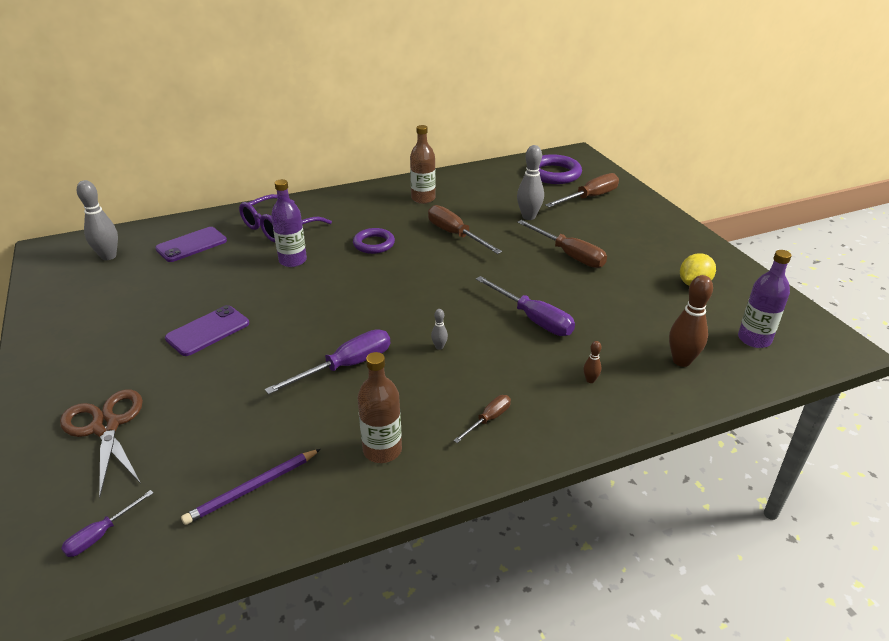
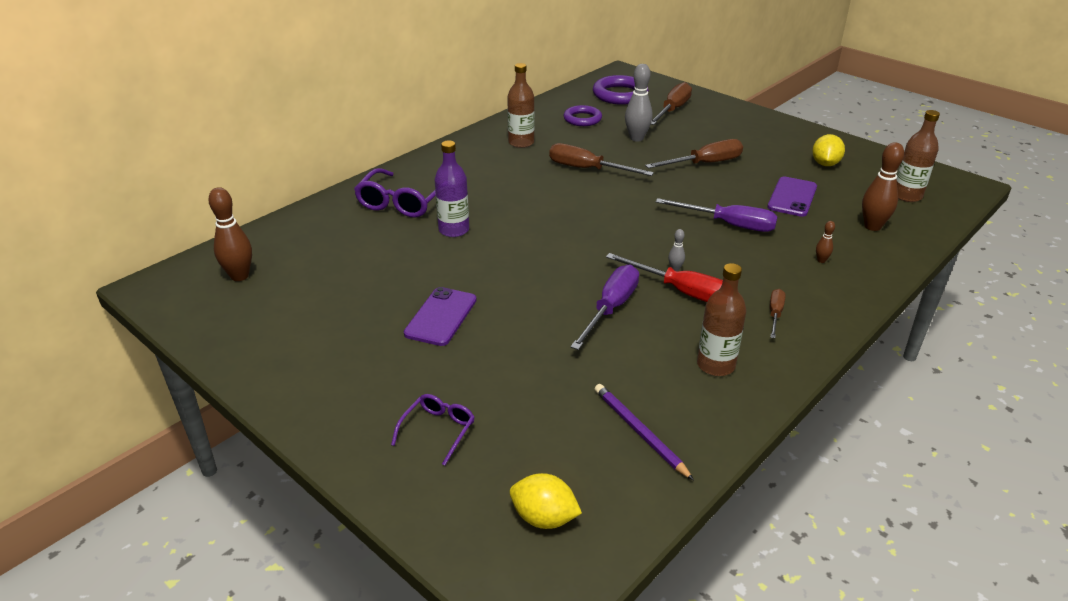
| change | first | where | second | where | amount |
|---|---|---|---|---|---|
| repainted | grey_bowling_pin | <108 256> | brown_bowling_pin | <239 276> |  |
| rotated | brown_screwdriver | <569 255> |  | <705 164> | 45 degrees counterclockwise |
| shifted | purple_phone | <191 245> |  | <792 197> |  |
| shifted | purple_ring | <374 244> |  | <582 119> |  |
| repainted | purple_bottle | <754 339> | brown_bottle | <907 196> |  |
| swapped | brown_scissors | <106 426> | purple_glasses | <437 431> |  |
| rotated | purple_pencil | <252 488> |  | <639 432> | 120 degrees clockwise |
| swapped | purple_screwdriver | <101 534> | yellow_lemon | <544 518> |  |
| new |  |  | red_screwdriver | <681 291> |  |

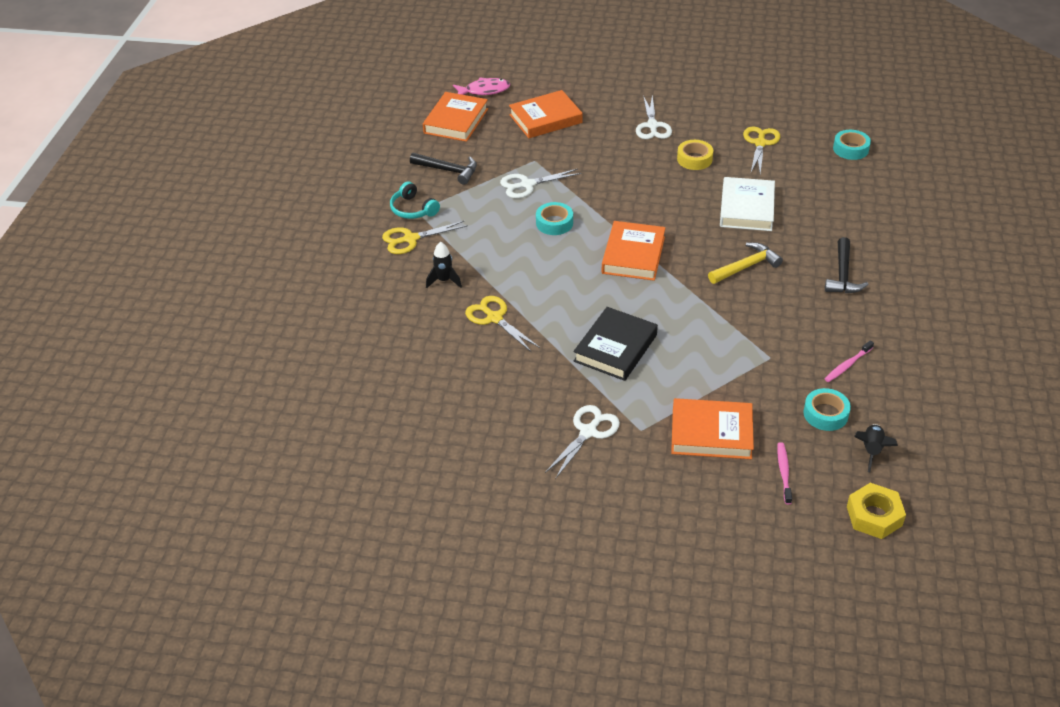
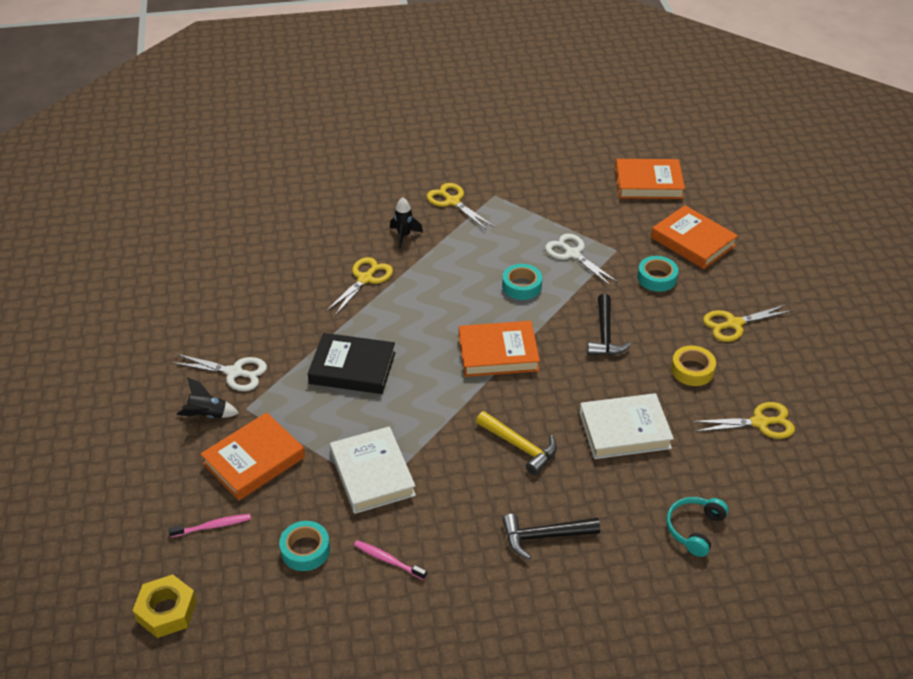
| change | first | where | second | where | amount |
|---|---|---|---|---|---|
| gone | pink_fish | <484 90> |  |  |  |
| repainted | white_scissors | <652 126> | yellow_scissors | <734 324> |  |
| shifted | turquoise_tape | <850 149> |  | <657 278> |  |
| shifted | black_hammer | <448 170> |  | <605 334> |  |
| shifted | turquoise_headphones | <413 209> |  | <694 529> |  |
| rotated | orange_book | <711 433> |  | <254 460> | 60 degrees clockwise |
| shifted | black_rocket | <871 451> |  | <207 415> |  |
| new |  |  | white_book | <372 474> |  |

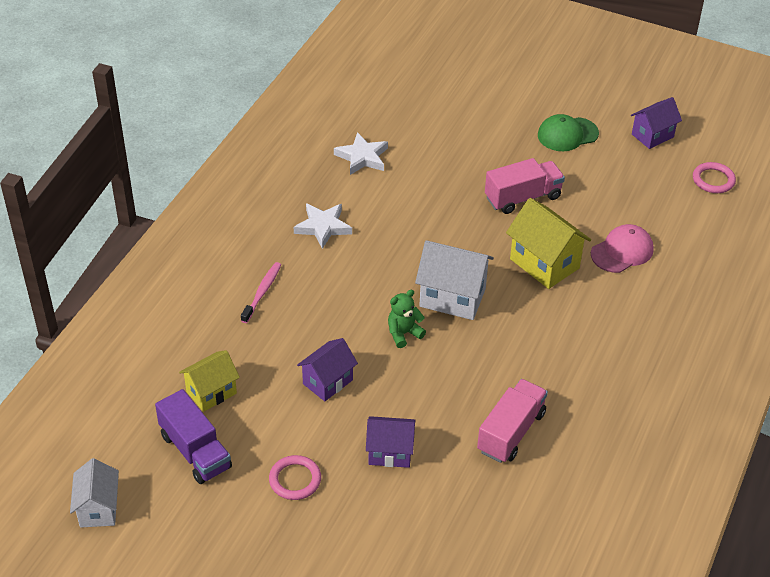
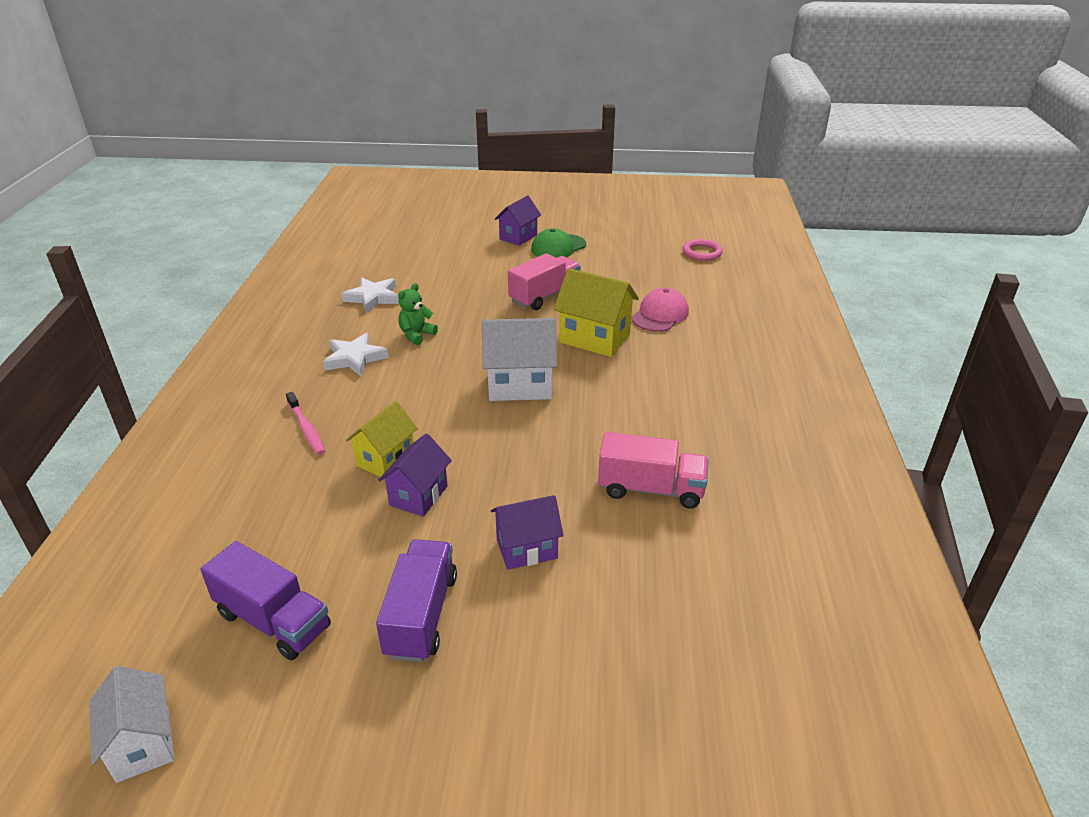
| change | first | where | second | where | amount |
|---|---|---|---|---|---|
| shifted | purple_house | <652 136> |  | <518 237> |  |
| rotated | pink_toothbrush | <262 292> |  | <306 429> | 150 degrees clockwise |
| shifted | green_teddy_bear | <403 333> |  | <416 335> |  |
| shifted | yellow_house | <211 392> |  | <385 459> |  |
| rotated | pink_truck | <511 432> |  | <651 489> | 90 degrees clockwise |
| swapped | pink_ring | <295 480> | purple_truck | <421 615> |  |

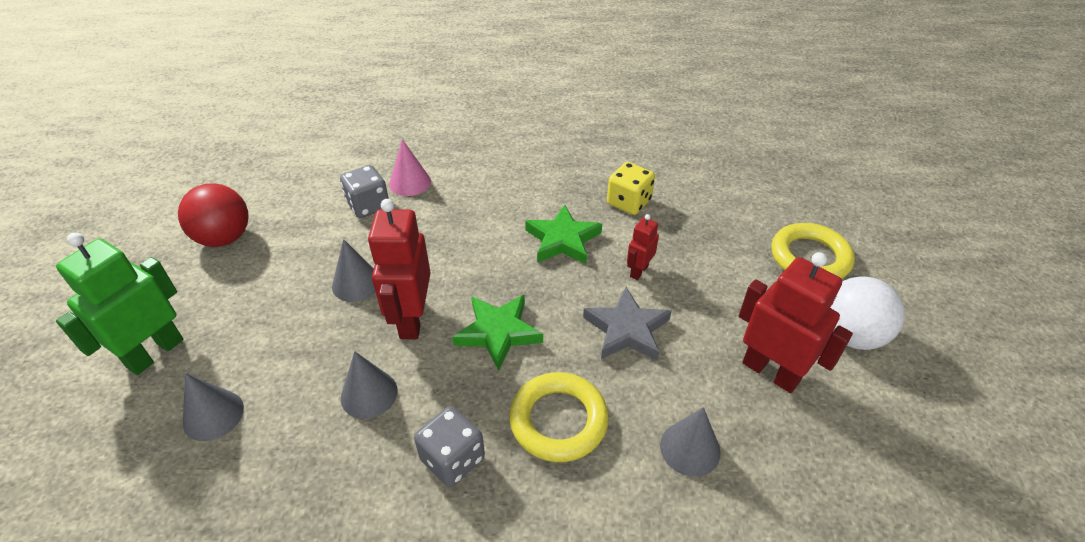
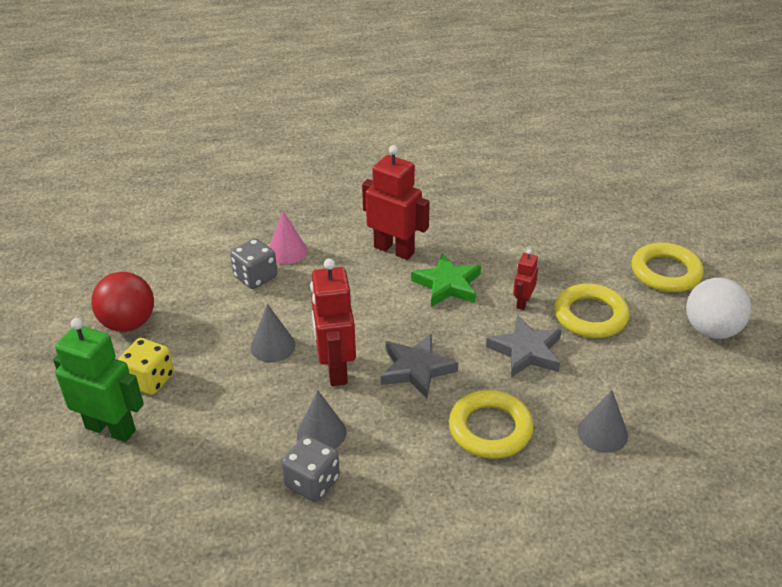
| change | first | where | second | where | amount |
|---|---|---|---|---|---|
| shifted | yellow_dice | <628 202> |  | <150 380> |  |
| rotated | green_robot | <155 353> |  | <111 429> | 90 degrees clockwise |
| shifted | red_robot | <770 372> |  | <394 250> |  |
| repainted | green_star | <498 333> | grey_star | <416 369> |  |
| gone | grey_cone | <213 415> |  |  |  |
| shifted | grey_dice | <452 459> |  | <312 482> |  |
| new |  |  | yellow_ring | <590 315> |  |

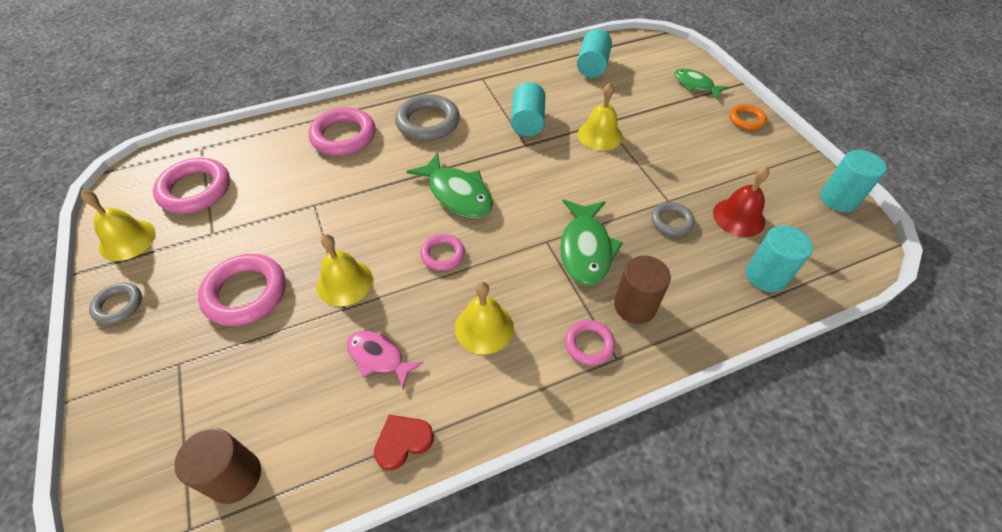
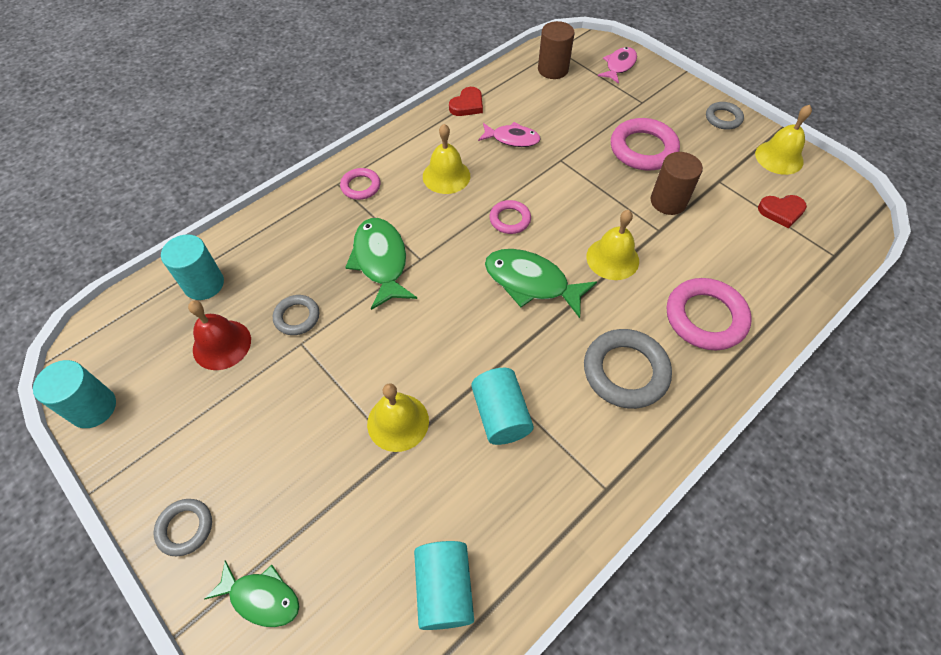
| change | first | where | second | where | amount |
|---|---|---|---|---|---|
| repainted | orange_ring | <746 120> | grey_ring | <185 528> |  |
| swapped | pink_ring | <195 190> | red_heart | <781 211> |  |
| shifted | yellow_bell | <344 282> |  | <612 258> |  |
| shifted | brown_cylinder | <635 306> |  | <668 201> |  |
| new |  |  | pink_fish | <619 66> |  |

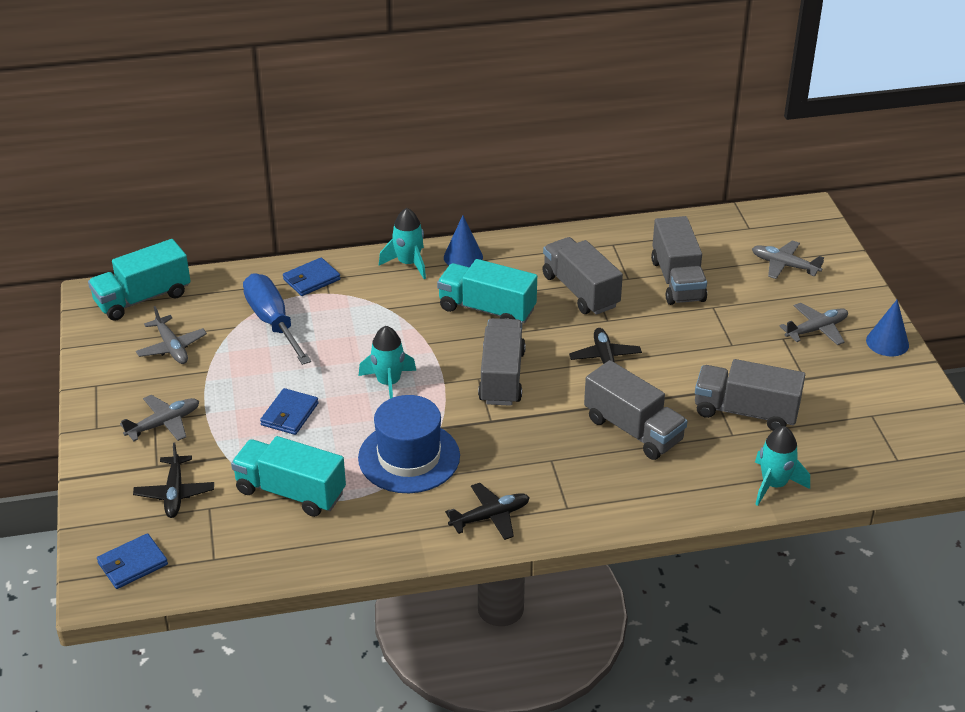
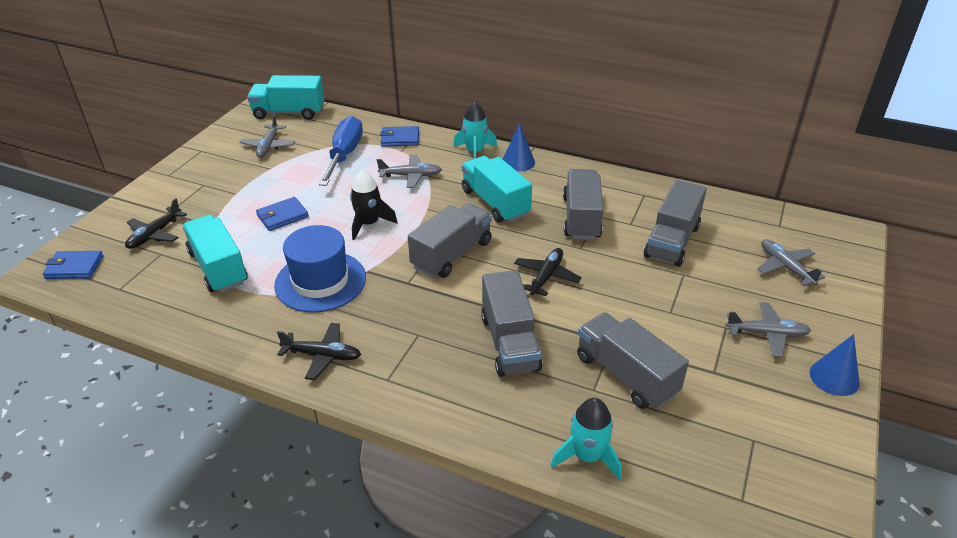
| change | first | where | second | where | amount |
|---|---|---|---|---|---|
| repainted | turquoise_rocket | <388 383> | black_rocket | <369 224> |  |
| shifted | grey_plane | <164 424> |  | <411 176> |  |

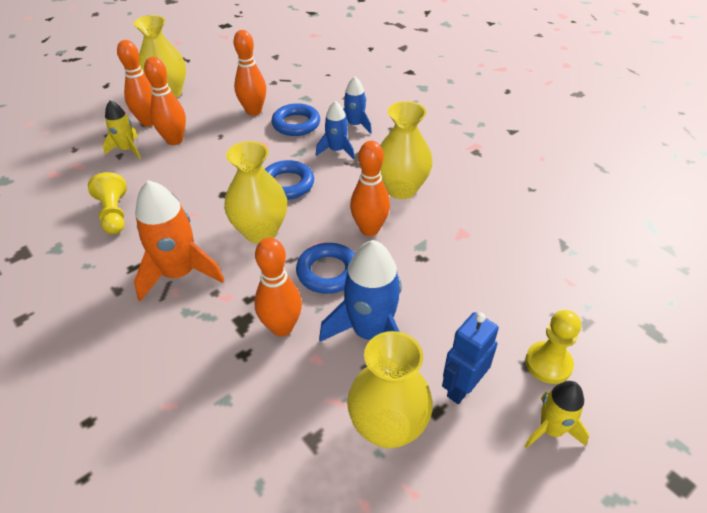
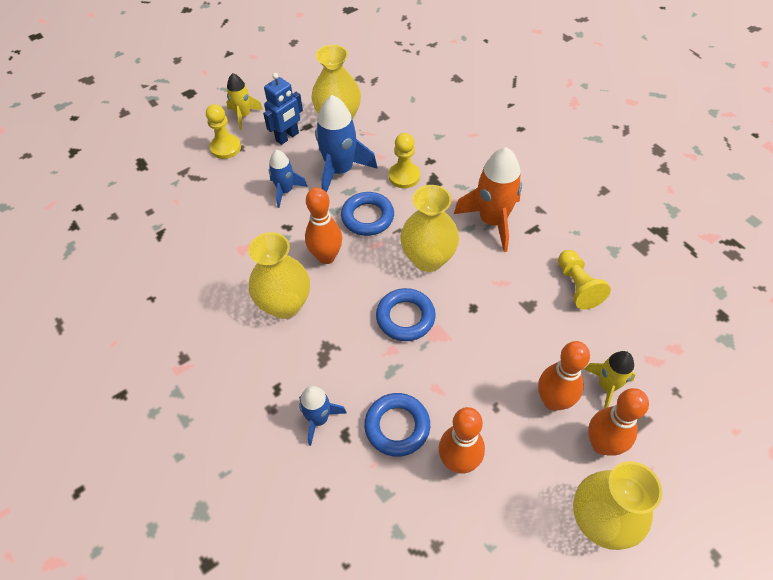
| change | first | where | second | where | amount |
|---|---|---|---|---|---|
| shifted | blue_rocket | <337 150> |  | <285 191> |  |
| swapped | orange_bowling_pin | <282 327> | yellow_pawn | <404 176> |  |

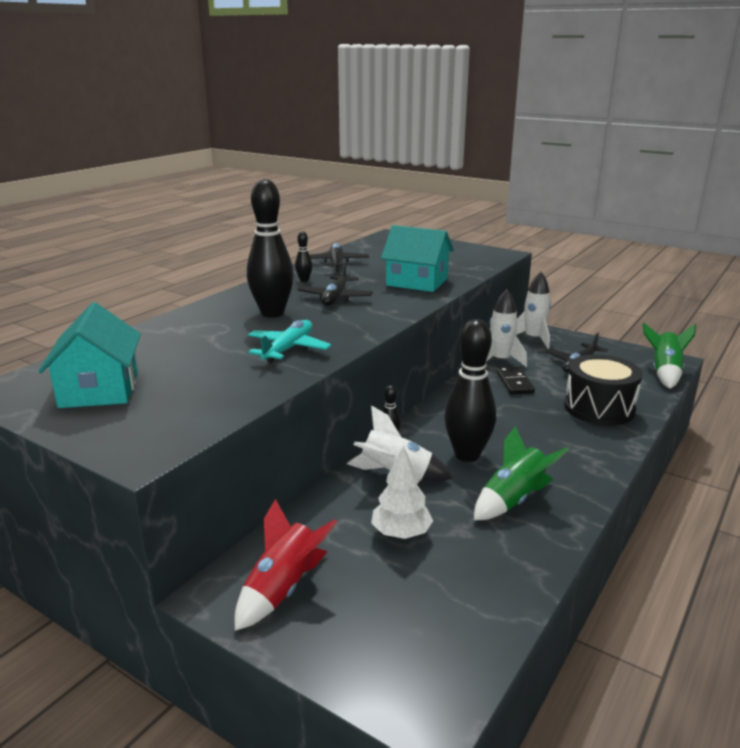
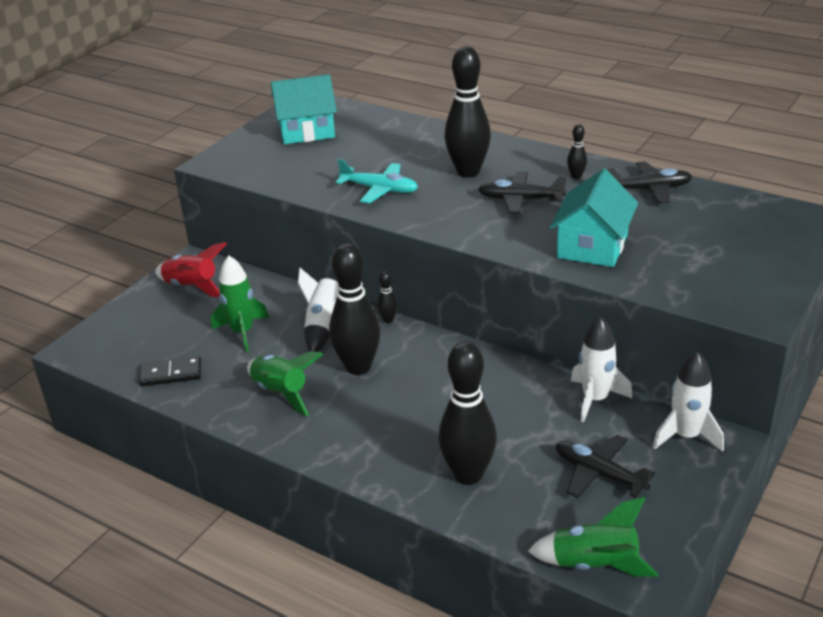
| change | first | where | second | where | amount |
|---|---|---|---|---|---|
| swapped | black_drum | <599 408> | black_bowling_pin | <468 475> |  |
| shifted | black_domino | <514 383> |  | <171 374> |  |
| swapped | white_tree | <401 533> | green_rocket | <242 332> |  |

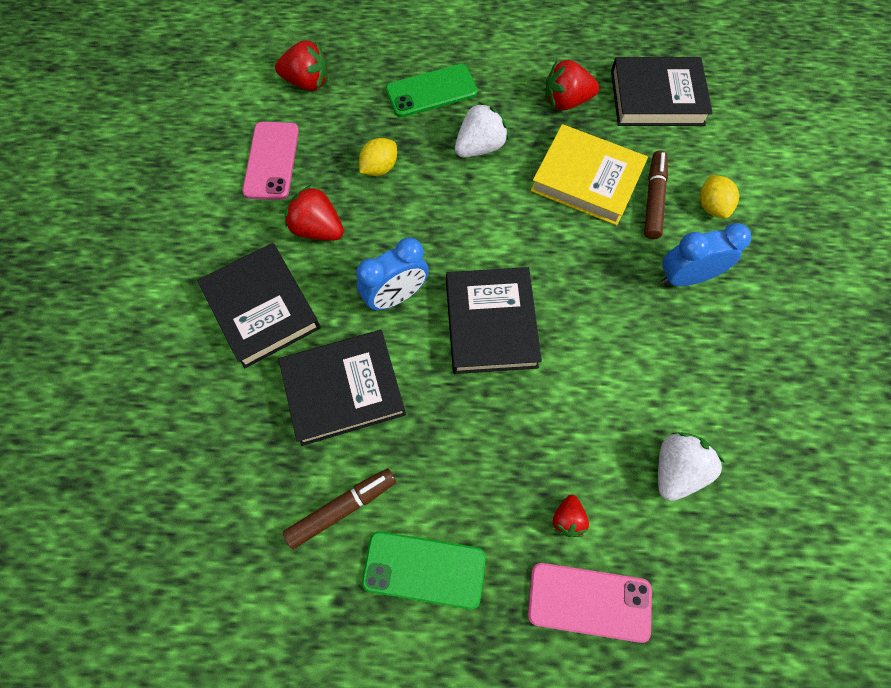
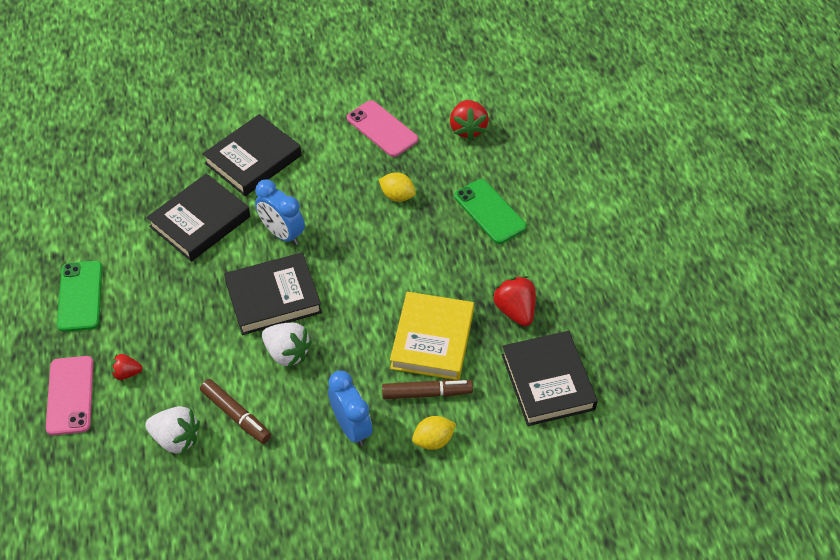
| change | first | where | second | where | amount |
|---|---|---|---|---|---|
| shifted | white_strawberry | <479 147> |  | <287 353> |  |
| rotated | pink_phone | <271 161> |  | <382 129> | 60 degrees clockwise |
| gone | red_strawberry | <318 229> |  |  |  |
| rotated | black_book | <344 389> |  | <200 221> | 75 degrees clockwise |
| shifted | brown_marker | <342 508> |  | <236 415> |  |

